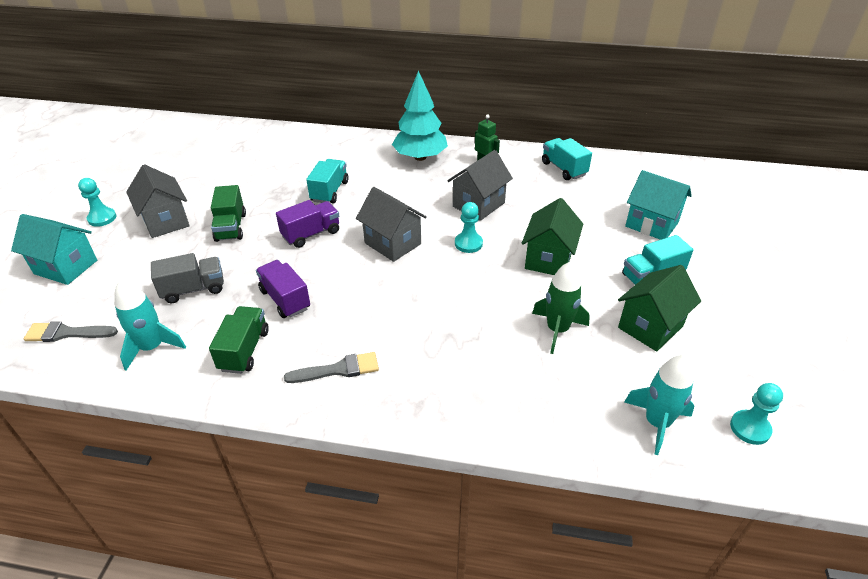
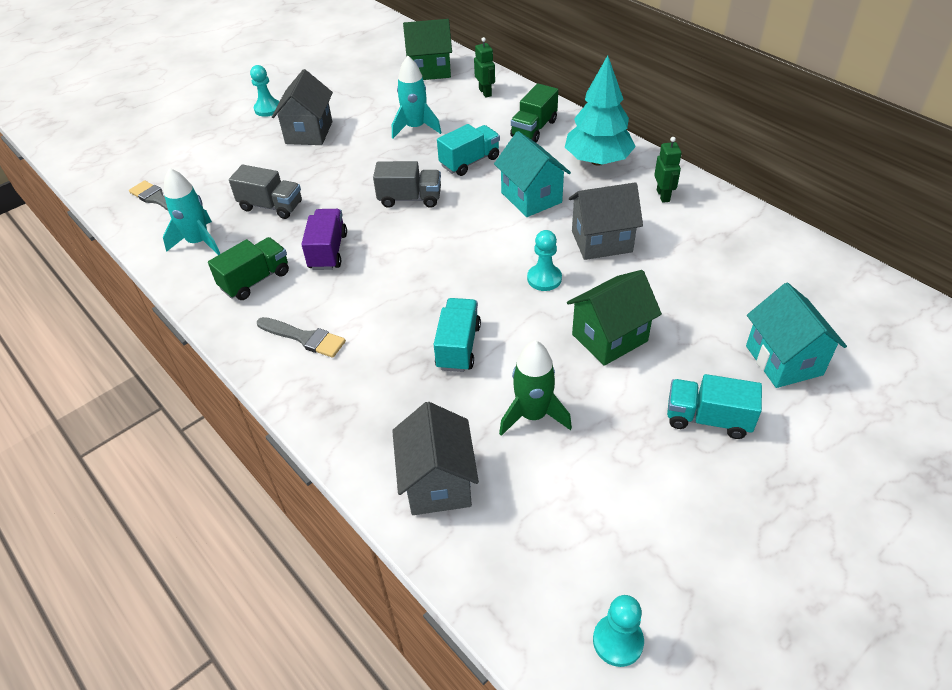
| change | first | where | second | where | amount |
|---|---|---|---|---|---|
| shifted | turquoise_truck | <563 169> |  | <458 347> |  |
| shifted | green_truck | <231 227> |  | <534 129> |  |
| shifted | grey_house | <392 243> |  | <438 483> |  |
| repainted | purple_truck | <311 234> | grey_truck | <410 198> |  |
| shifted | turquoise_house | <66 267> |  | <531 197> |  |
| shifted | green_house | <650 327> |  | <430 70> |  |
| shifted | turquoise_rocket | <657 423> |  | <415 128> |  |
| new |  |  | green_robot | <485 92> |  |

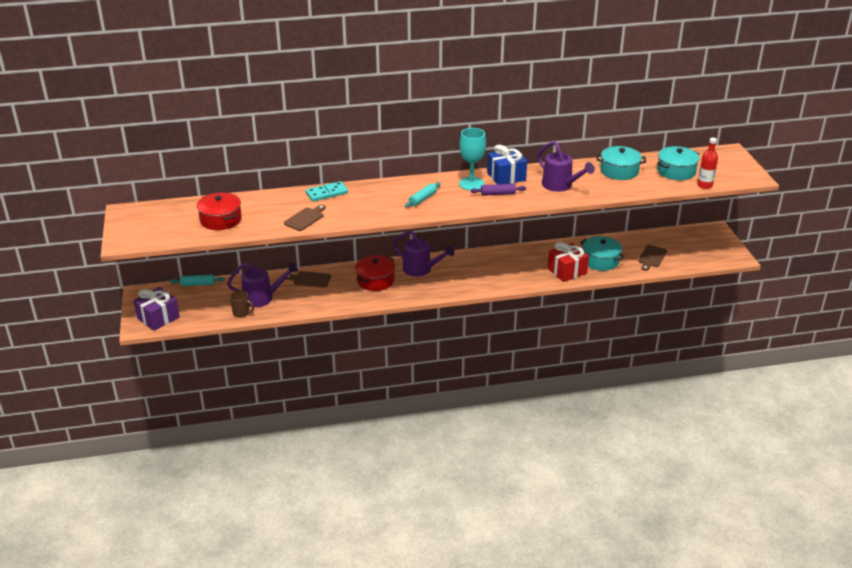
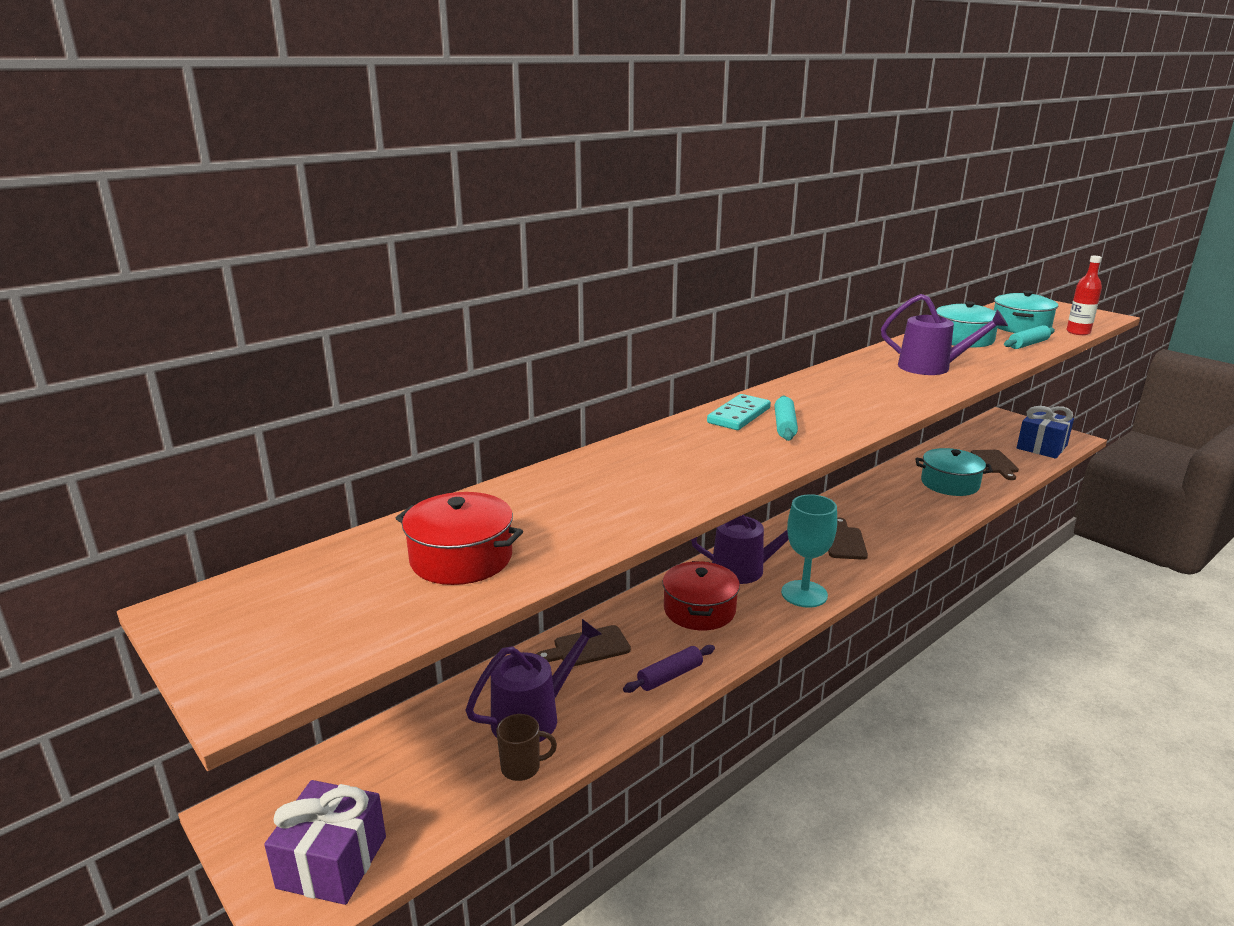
| change | first | where | second | where | amount |
|---|---|---|---|---|---|
| shifted | turquoise_goblet | <471 184> |  | <804 594> |  |
| shifted | blue_gift | <506 176> |  | <1041 447> |  |
| shifted | turquoise_domino | <327 193> |  | <739 415> |  |
| shifted | purple_rolling_pin | <498 194> |  | <670 676> |  |
| shifted | brown_cutting_board | <305 218> |  | <844 541> |  |
| gone | red_gift | <567 271> |  |  |  |
| shifted | turquoise_rolling_pin | <198 284> |  | <1028 344> |  |

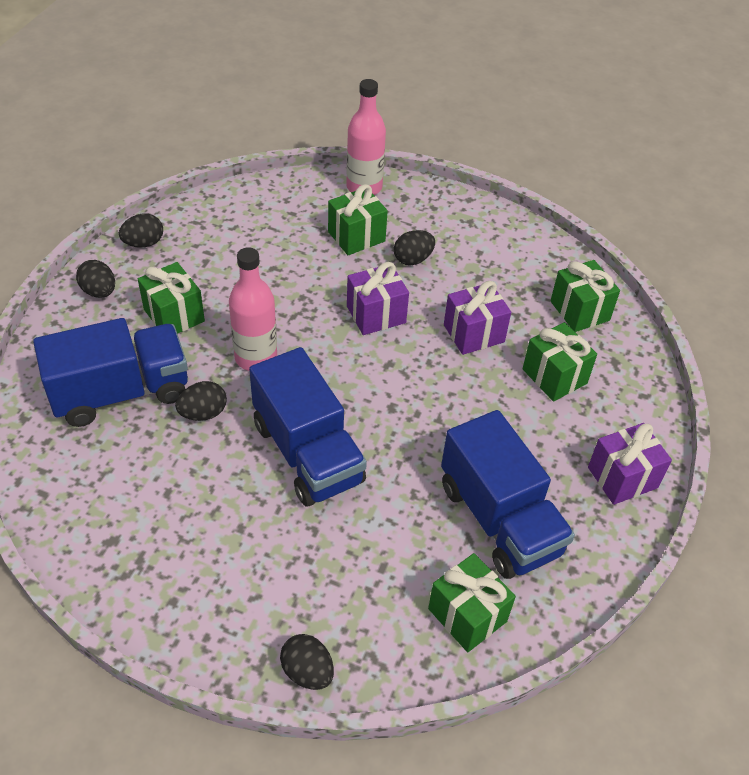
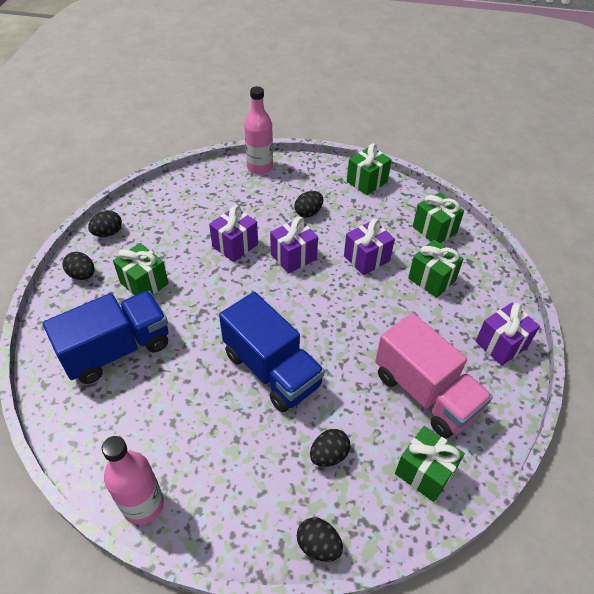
| change | first | where | second | where | amount |
|---|---|---|---|---|---|
| shifted | green_gift | <356 236> |  | <367 182> |  |
| shifted | pink_bottle | <256 357> |  | <143 505> |  |
| shifted | black_egg | <203 413> |  | <329 455> |  |
| repainted | blue_truck | <499 519> | pink_truck | <425 393> |  |
| new |  |  | purple_gift | <235 245> |  |

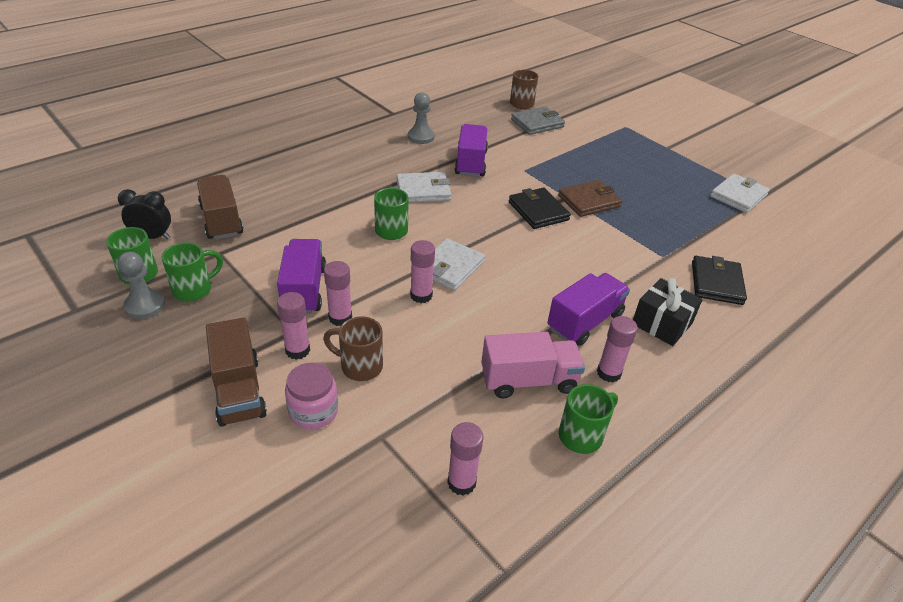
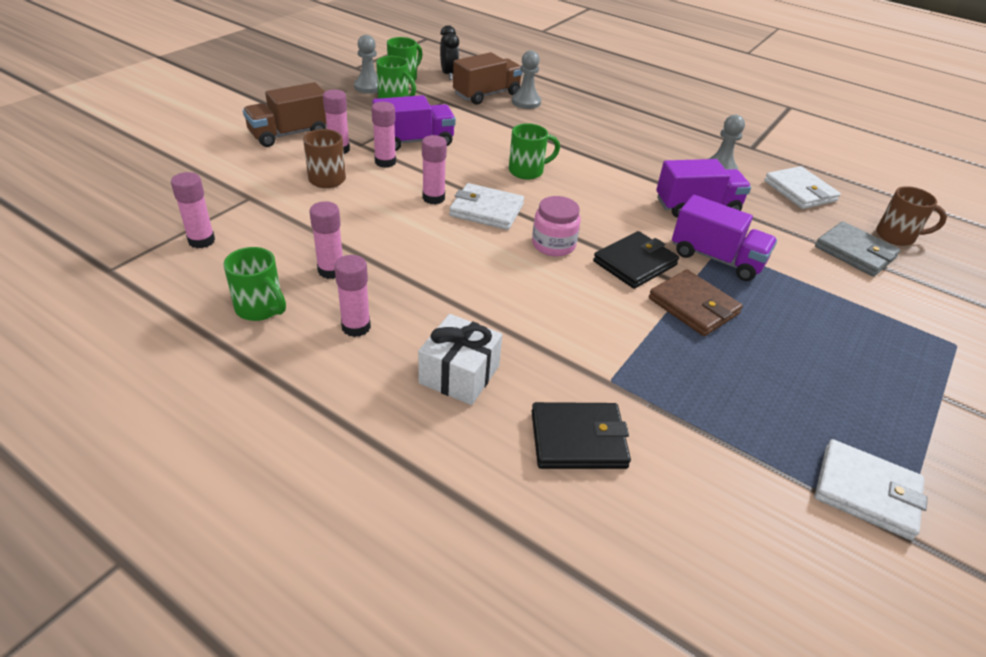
| change | first | where | second | where | amount |
|---|---|---|---|---|---|
| shifted | white_wallet | <423 190> |  | <800 191> |  |
| shifted | purple_truck | <585 322> |  | <716 258> |  |
| repainted | black_gift | <662 323> | white_gift | <459 374> |  |
| swapped | pink_truck | <528 380> | pink_glue_stick | <331 270> |  |
| shifted | pink_jar | <313 411> |  | <553 245> |  |
| new |  |  | grey_pawn | <526 102> |  |

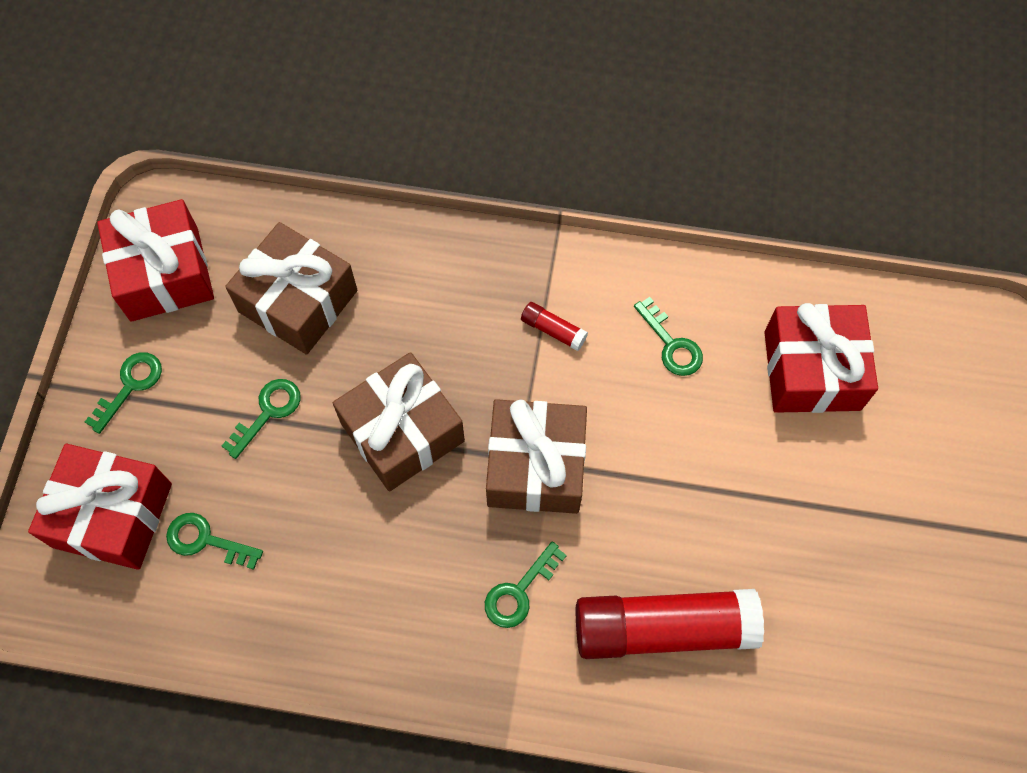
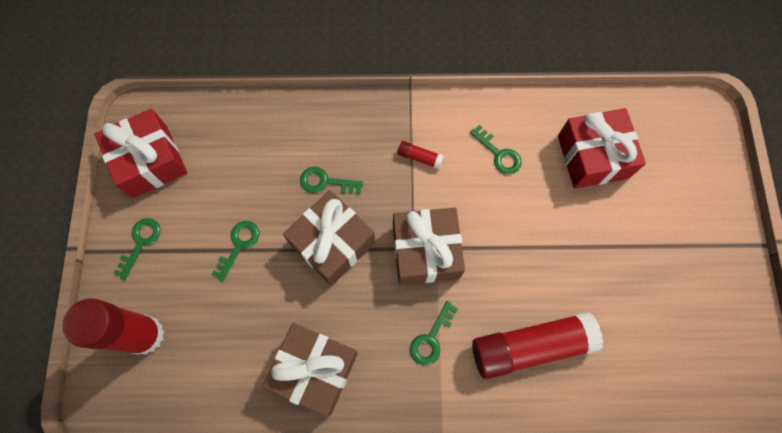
| change | first | where | second | where | amount |
|---|---|---|---|---|---|
| shifted | brown_gift | <298 301> |  | <314 370> |  |
| swapped | red_gift | <112 515> | red_glue_stick | <145 335> |  |
| shifted | green_key | <206 541> |  | <325 182> |  |

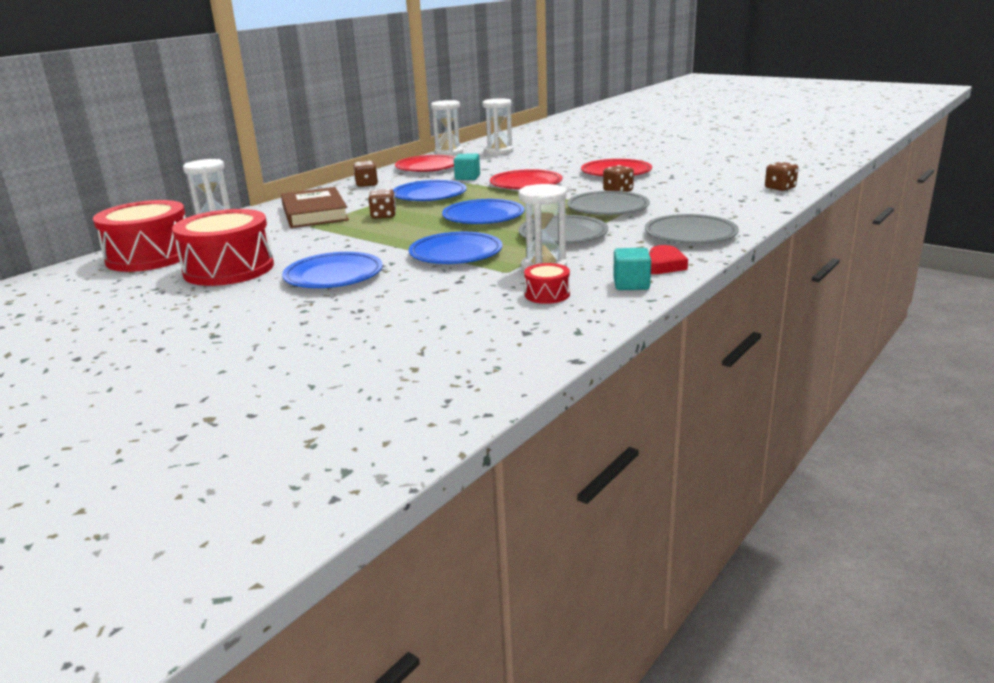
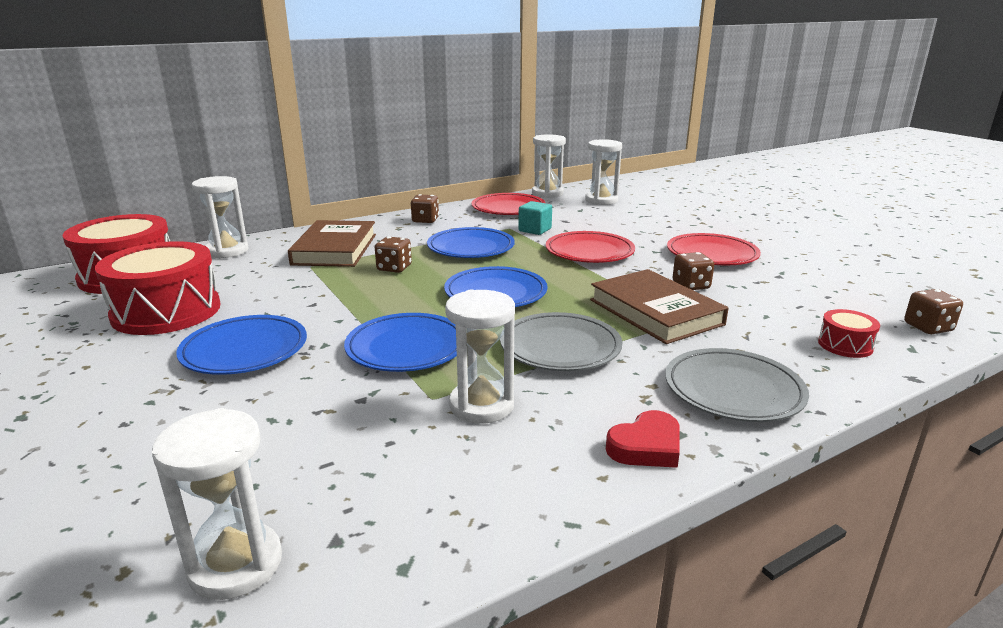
| change | first | where | second | where | amount |
|---|---|---|---|---|---|
| swapped | grey_plate | <607 208> | brown_book | <655 312> |  |
| gone | turquoise_cube | <631 284> |  |  |  |
| shifted | red_drum | <547 294> |  | <845 345> |  |
| new |  |  | white_hourglass | <236 564> |  |

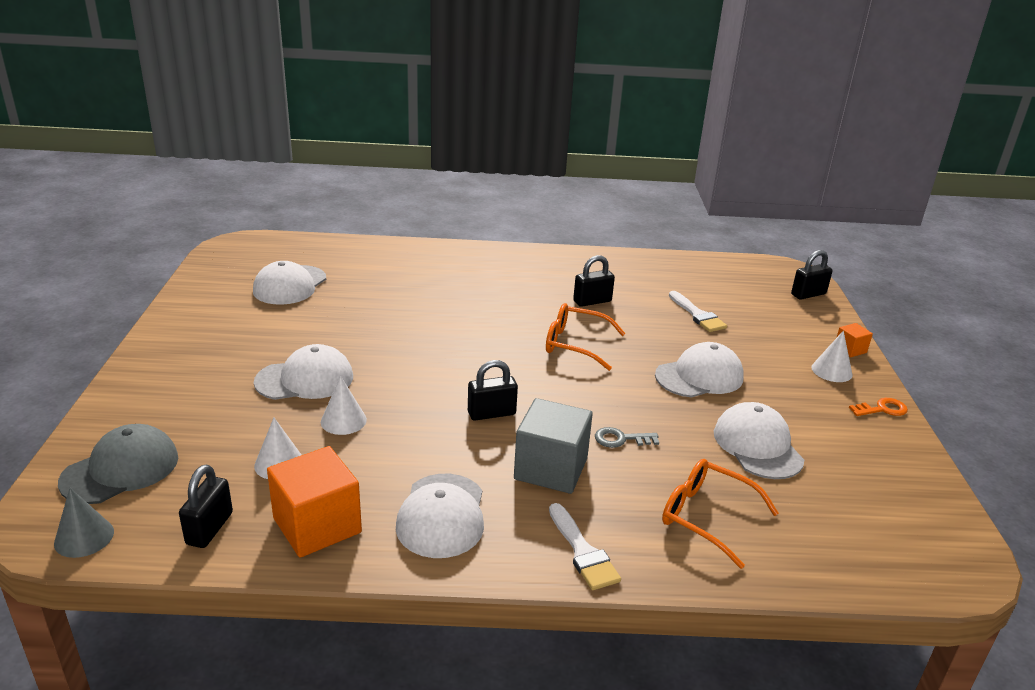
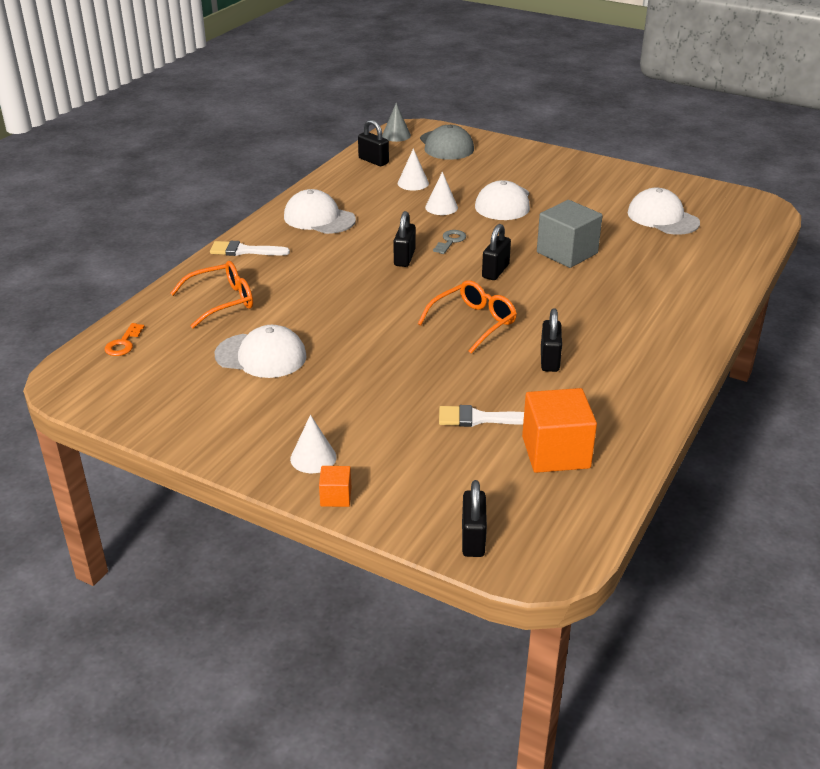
| change | first | where | second | where | amount |
|---|---|---|---|---|---|
| gone | white_cap | <699 376> |  |  |  |
| shifted | grey_cube | <551 469> |  | <567 253> |  |
| shifted | orange_key | <882 409> |  | <123 343> |  |
| shifted | grey_key | <621 439> |  | <450 241> |  |
| shifted | orange_cube | <317 525> |  | <555 452> |  |
| new |  |  | black_padlock | <495 271> |  |

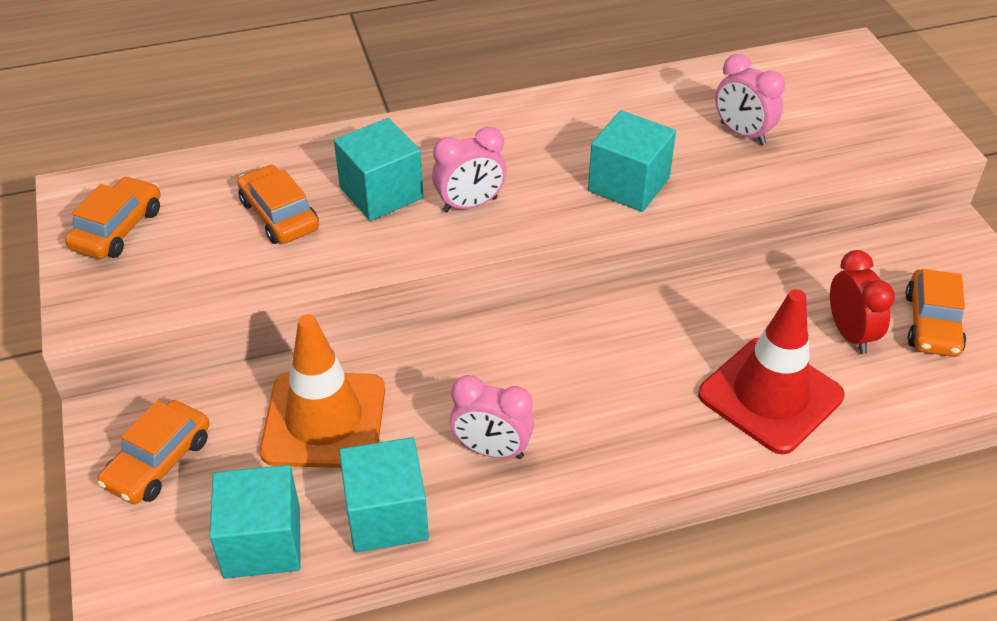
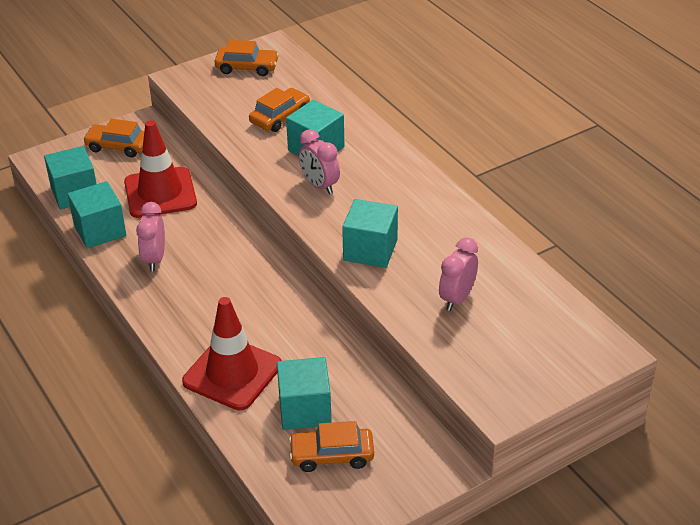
| change | first | where | second | where | amount |
|---|---|---|---|---|---|
| swapped | red_clock | <850 334> | turquoise_cube | <305 409> |  |
| repainted | orange_traffic_cone | <324 420> | red_traffic_cone | <160 193> |  |

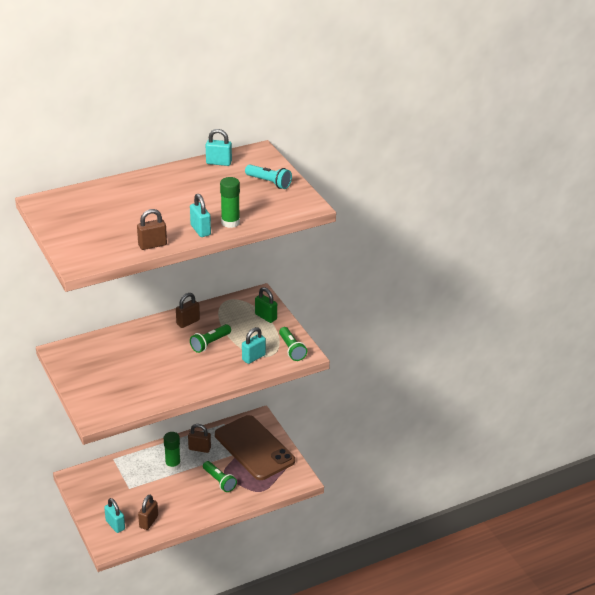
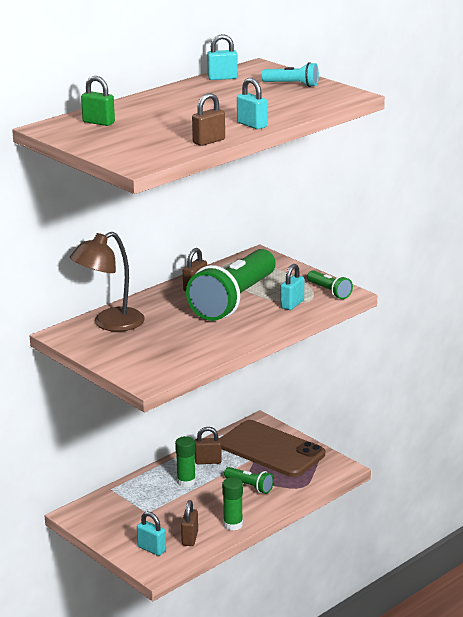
| change | first | where | second | where | amount |
|---|---|---|---|---|---|
| shifted | green_glue_stick | <230 222> |  | <233 524> |  |
| shifted | green_padlock | <266 317> |  | <98 122> |  |
| scaled | green_flashlight | <210 343> |  | <234 301> | x2.29 |
| new |  |  | brown_lamp | <110 324> |  |

